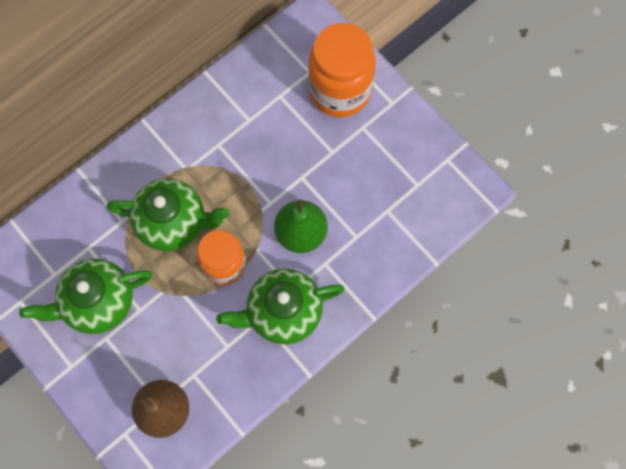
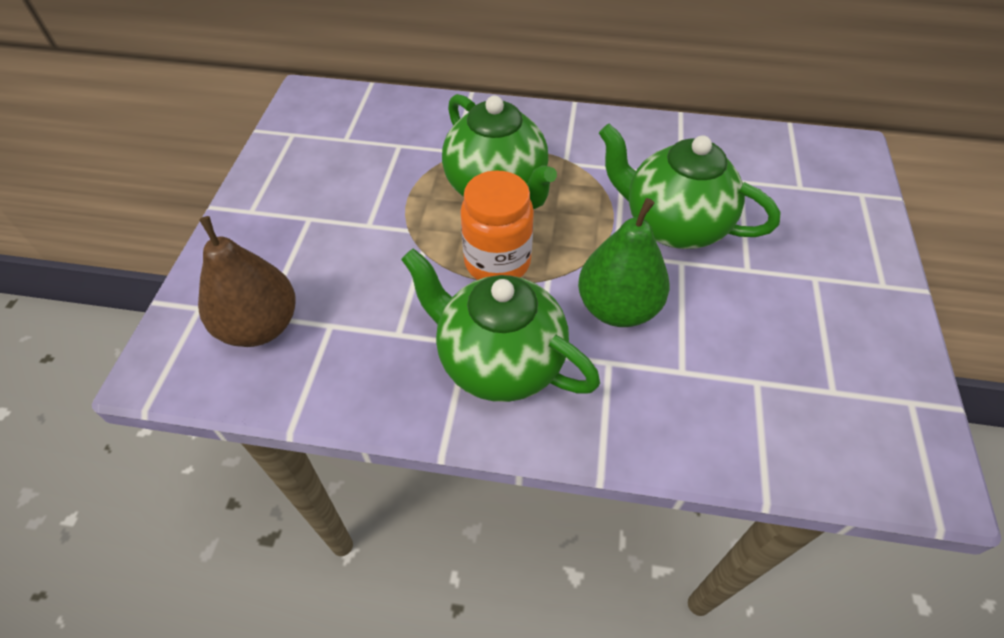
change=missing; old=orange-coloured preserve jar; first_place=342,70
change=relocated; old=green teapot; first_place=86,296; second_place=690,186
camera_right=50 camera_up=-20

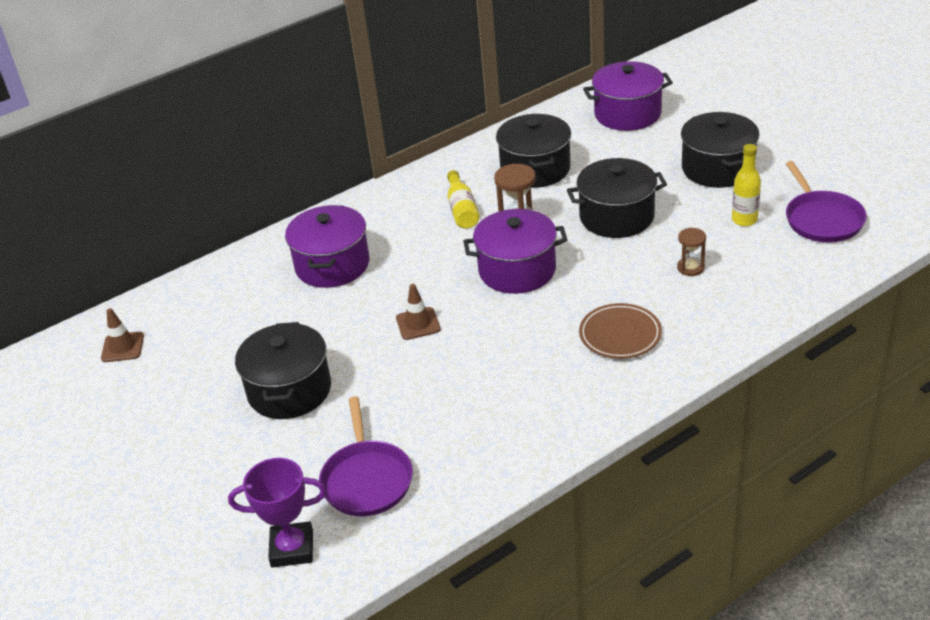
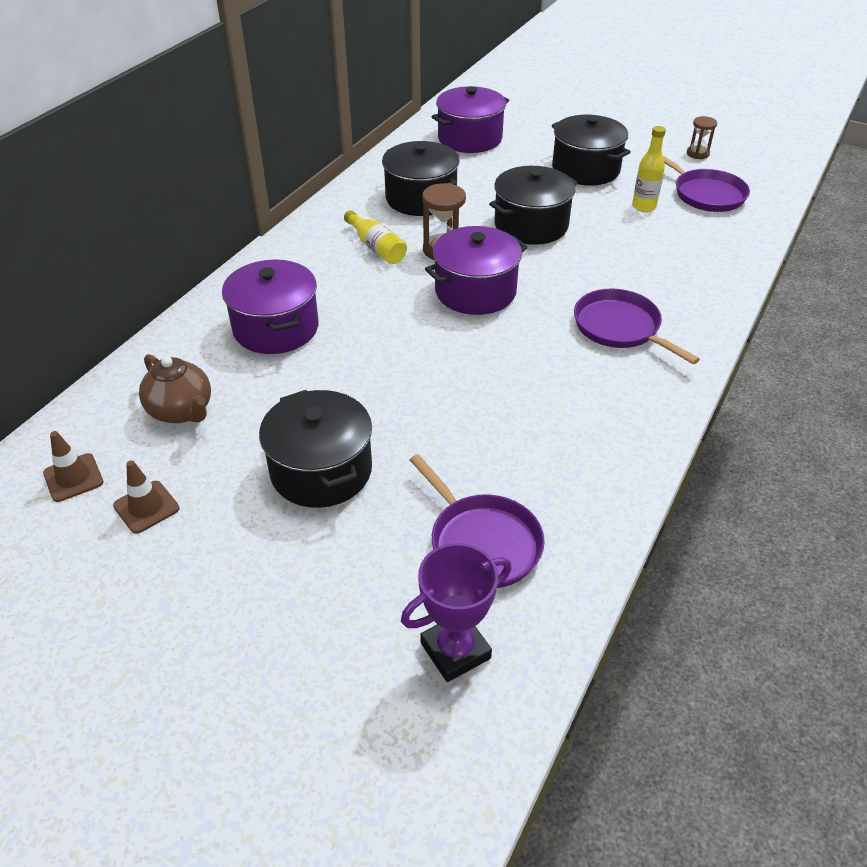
change=appeared; new=dark brown teapot; second_place=175,388
change=relocated; old=dark brown road cone; first_place=418,312; second_place=146,497
change=relocated; old=dark brown hourglass; first_place=691,252; second_place=702,137
change=exchanged; old=dark brown plate; new=royal purple frying pan; first_place=620,331; second_place=637,326
camera_right=-30 camera_up=5

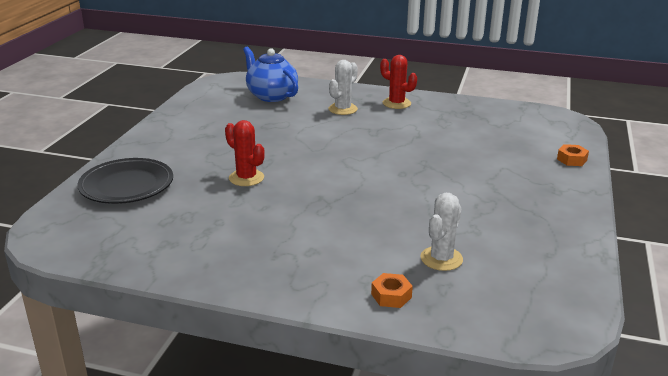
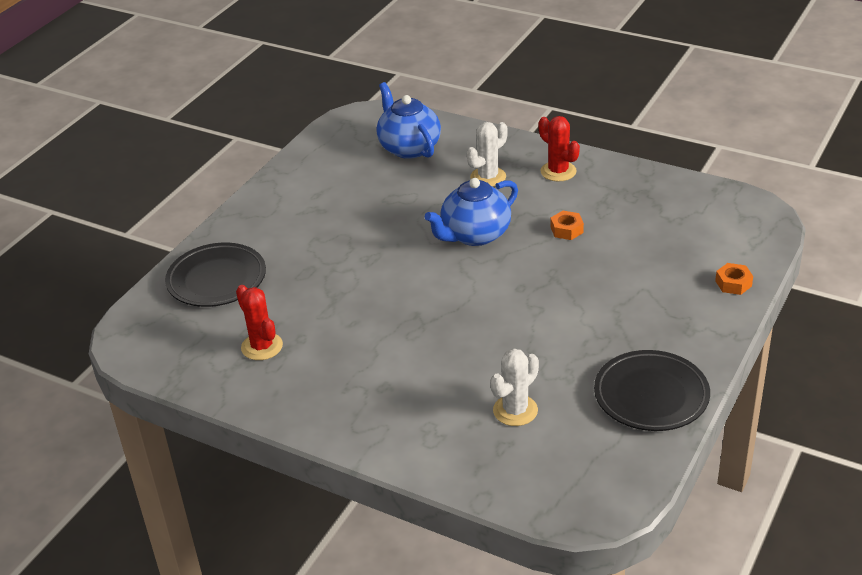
change=appeared; new=royal blue teapot; second_place=471,212
change=appeared; new=jet-black plate; second_place=652,390
change=relocated; old=crimson prickly plant; first_place=245,153; second_place=259,322
change=relocated; old=orange-coloured hexagon nut; first_place=392,290; second_place=567,225
camera_right=15 camera_up=10

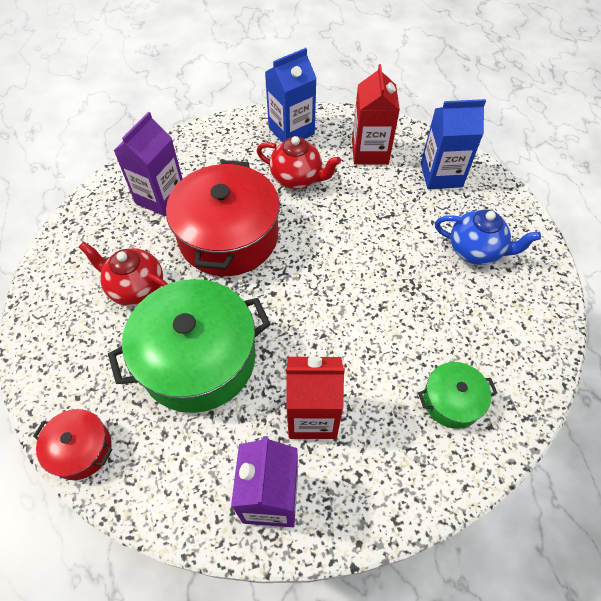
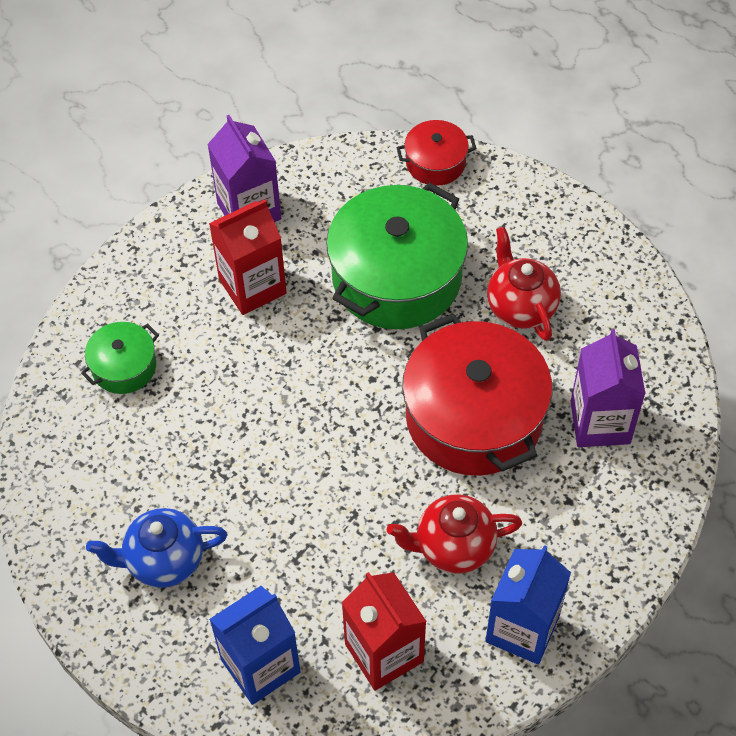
change=spun; old=crimson teapot; first_place=123,274; second_place=524,284; degrees=-105
camera_right=150 camera_up=0

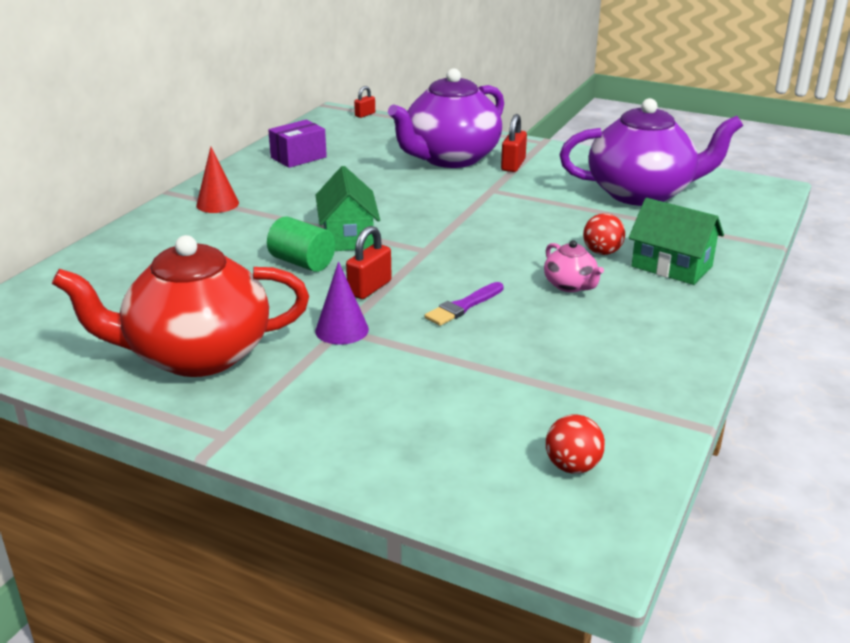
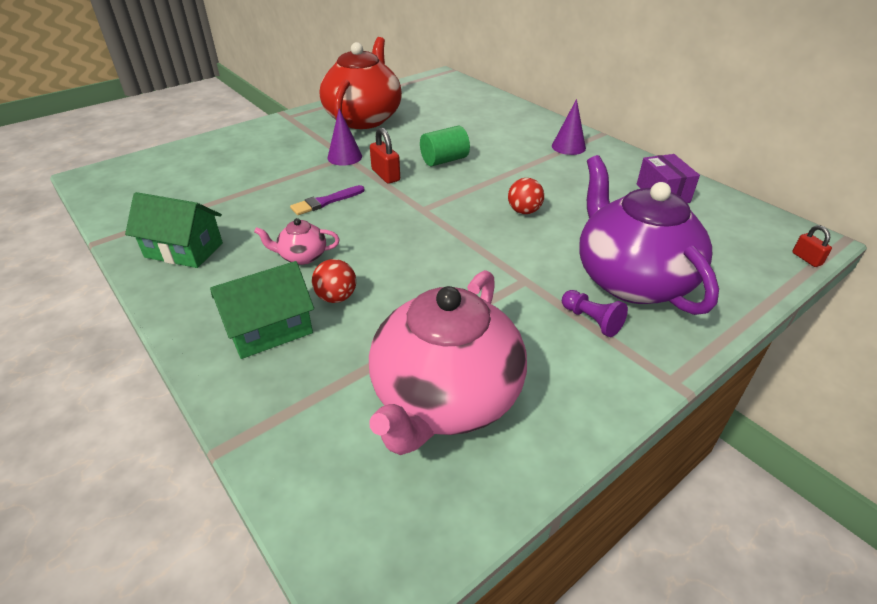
change=relocated; old=green house; first_place=348,208; second_place=174,230
change=relocated; old=crimson play ball; first_place=575,444; second_place=526,196
change=exchanged; old=crimson small lock; new=royal purple chess pawn; first_place=514,143; second_place=595,313
change=colour; old=crimson cone shape; new=royal purple cone shape; first_place=217,180; second_place=569,127
change=colour; old=royal purple teapot; new=pink teapot; first_place=651,152; second_place=448,362
change=spun; old=royal purple paintbrush; first_place=464,304; second_place=327,200; degrees=-105
camera_right=115 camera_up=10

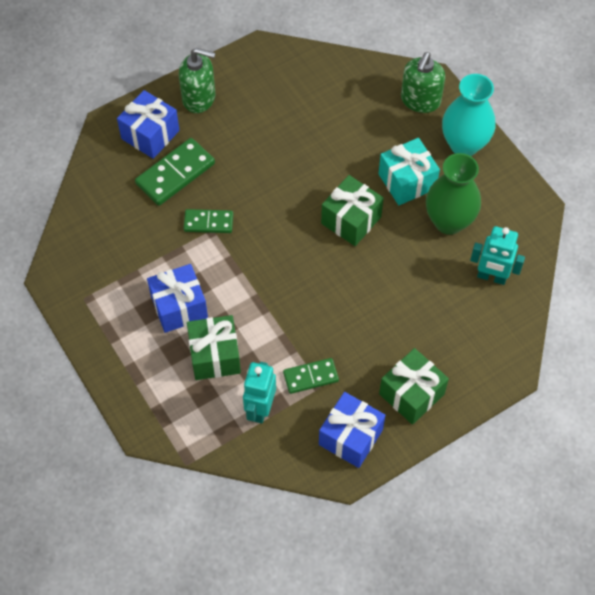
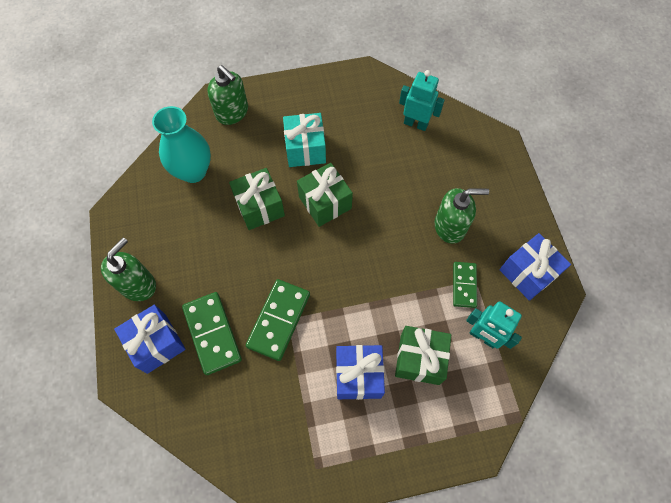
change=missing; old=green tall vase; first_place=453,194
change=appeared; new=green pump bottle; second_place=462,216
change=relocated; old=green gift; first_place=414,386; second_place=257,199
change=relocated; old=aqua tall vase; first_place=468,115; second_place=181,144
change=spun; old=aqua robot; first_place=497,255; second_place=422,100; degrees=-105
change=size; old=green domino tile; first_place=208,221; second_place=278,320; factor=1.59
camera_right=-70 camera_up=5

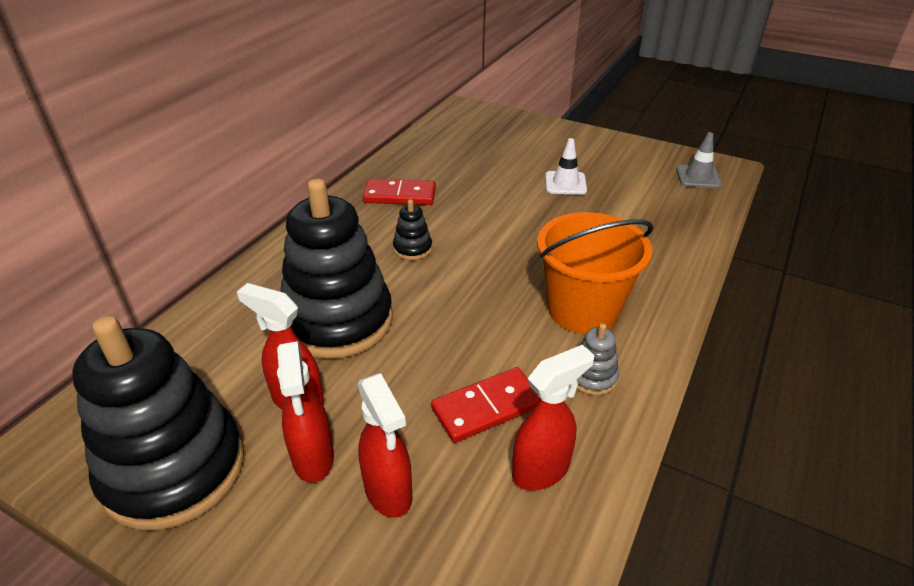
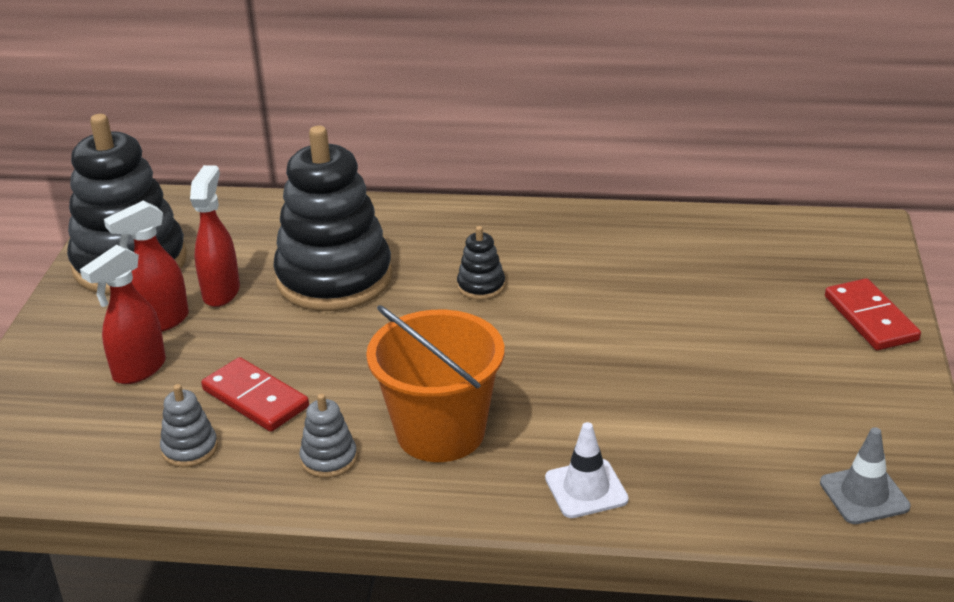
change=relocated; old=crimson domino tile; first_place=399,192; second_place=873,314
change=relocated; old=snow-white road cone; first_place=566,166; second_place=587,470
change=exchanged; old=crimson spray bottle; new=grey stacking toy; first_place=553,417; second_place=189,426
camera_right=70 camera_up=-5

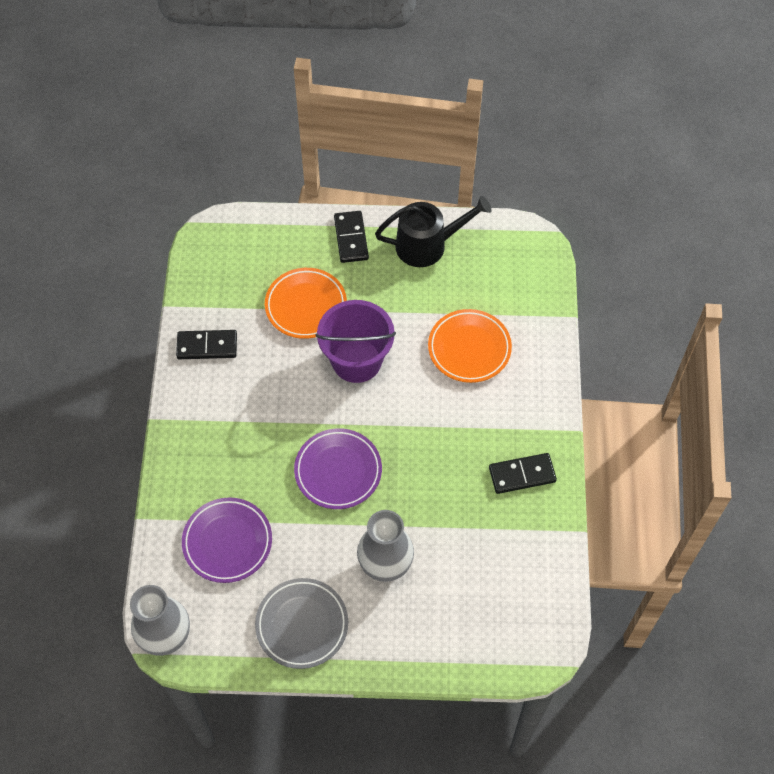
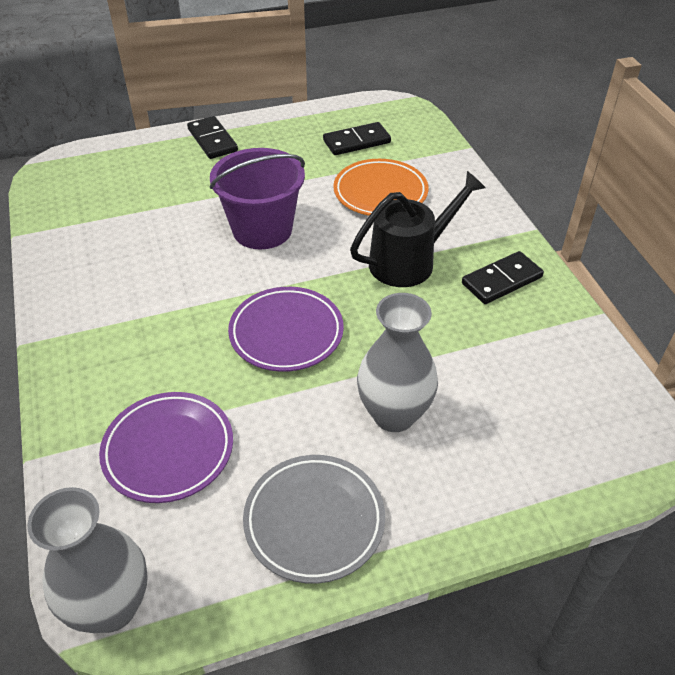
change=missing; old=orange-coloured plate; first_place=306,303
change=relocated; old=jet-black domino tile; first_place=206,344; second_place=357,138
change=relocated; old=jet-black watering pot; first_place=433,231; second_place=418,229
camera_right=-20 camera_up=-15

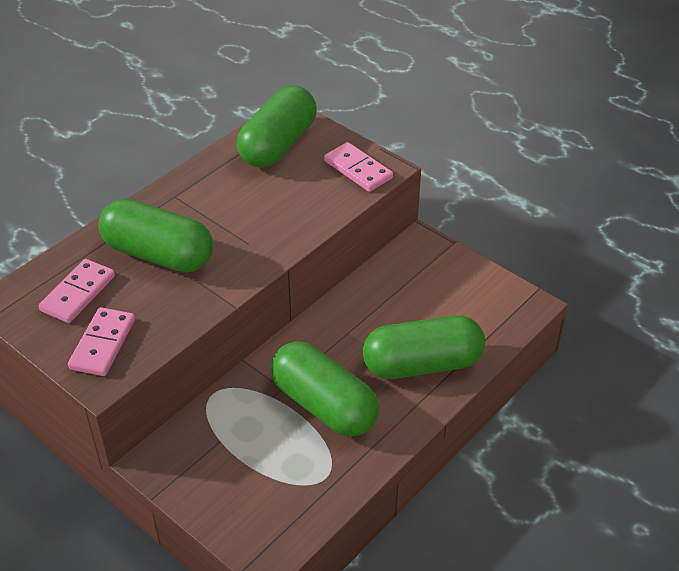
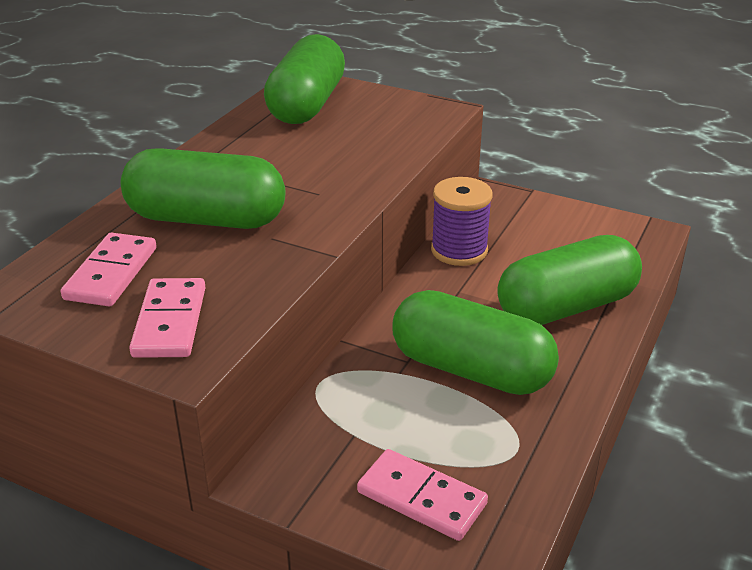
change=appeared; new=royal purple reel of thread; second_place=462,221
change=relocated; old=pink domino tile; first_place=358,167; second_place=422,495
camera_right=-15 camera_up=-10

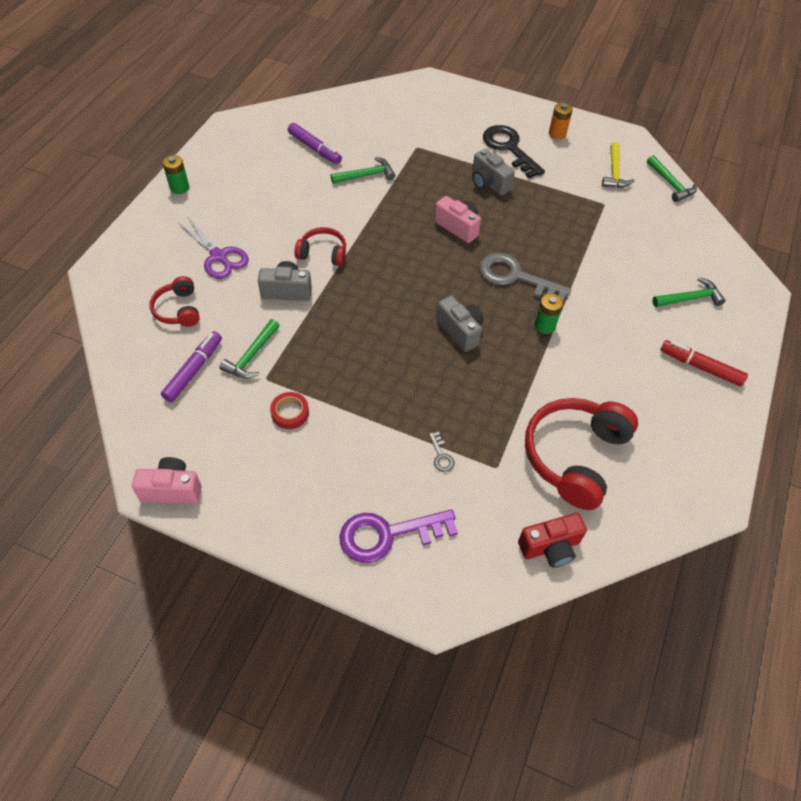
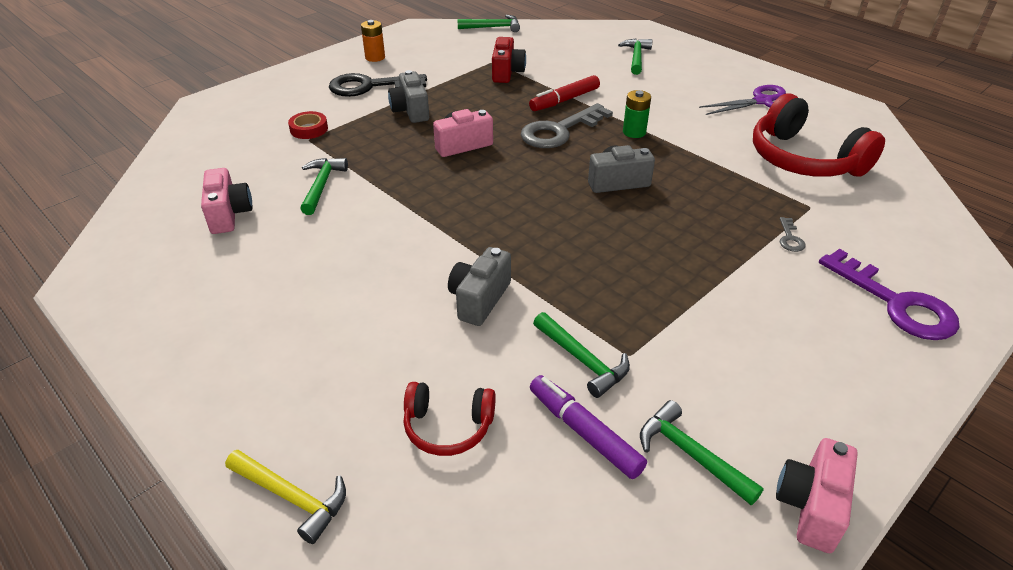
change=missing; old=green power cell; first_place=175,174
change=missing; old=crimson headset; first_place=320,246
change=appeared; new=green claw hammer; second_place=702,452
change=relocated; old=royal purple pair of scissors; first_place=213,248; second_place=742,100
change=relocated; old=crimson tape; first_place=289,410; second_place=308,125
change=relocated; old=crimson compact camera; first_place=552,540; second_place=509,60
change=relocated; old=golden claw hammer; first_place=618,165; second_place=285,497
change=relocated; old=crimson felt pen; first_place=704,363; second_place=564,93
change=exchanged; old=royal purple felt pen; new=pink compact camera; first_place=315,143; second_place=227,201
change=spun; old=royal purple door key; first_place=398,536; second_place=889,294; degrees=-45
change=spun; old=grey door key; first_place=442,452; second_place=793,234; degrees=90
change=spun; old=grey compact camera; first_place=493,172; second_place=408,96; degrees=90
camera_right=-65 camera_up=-15

